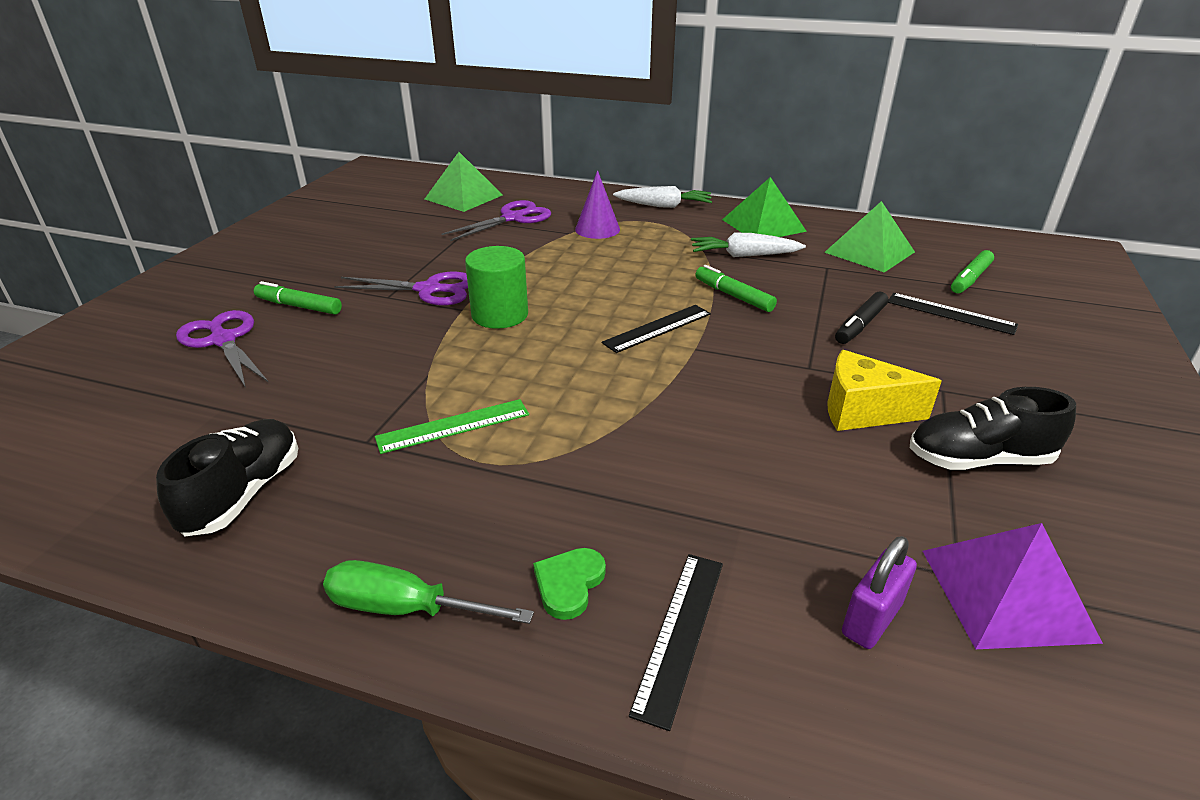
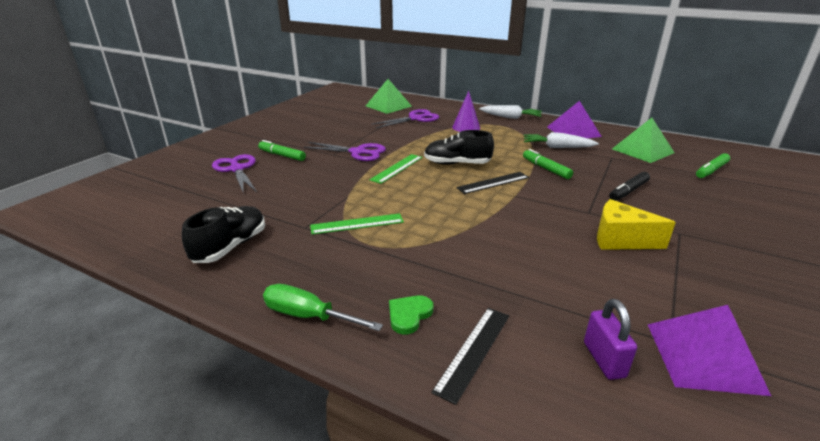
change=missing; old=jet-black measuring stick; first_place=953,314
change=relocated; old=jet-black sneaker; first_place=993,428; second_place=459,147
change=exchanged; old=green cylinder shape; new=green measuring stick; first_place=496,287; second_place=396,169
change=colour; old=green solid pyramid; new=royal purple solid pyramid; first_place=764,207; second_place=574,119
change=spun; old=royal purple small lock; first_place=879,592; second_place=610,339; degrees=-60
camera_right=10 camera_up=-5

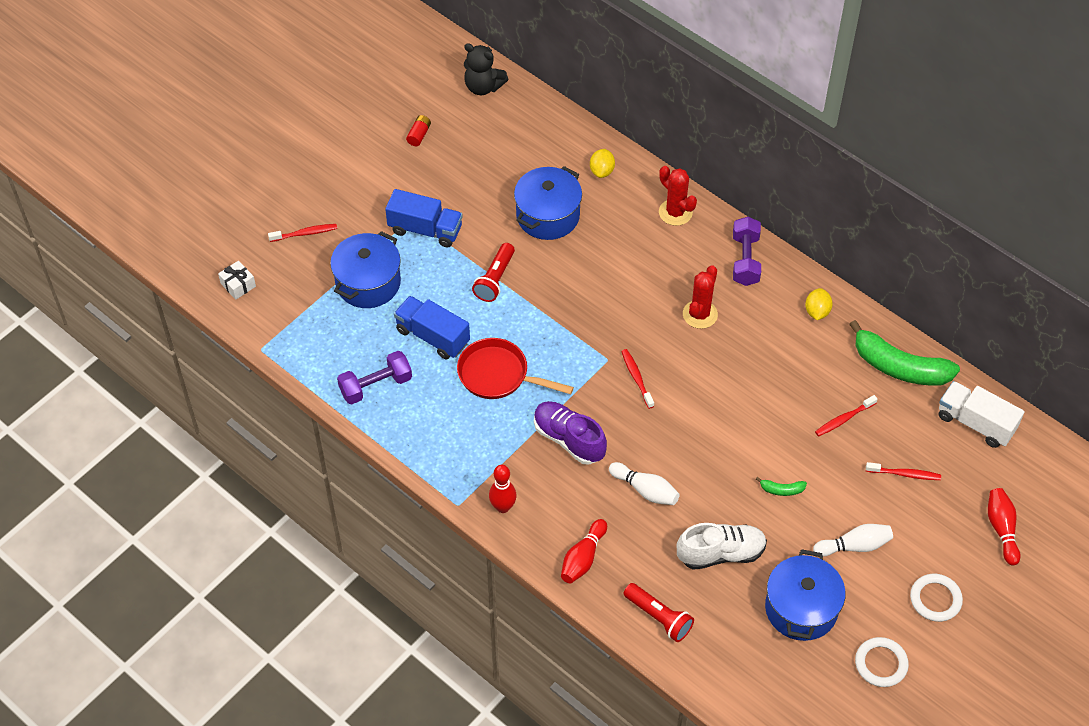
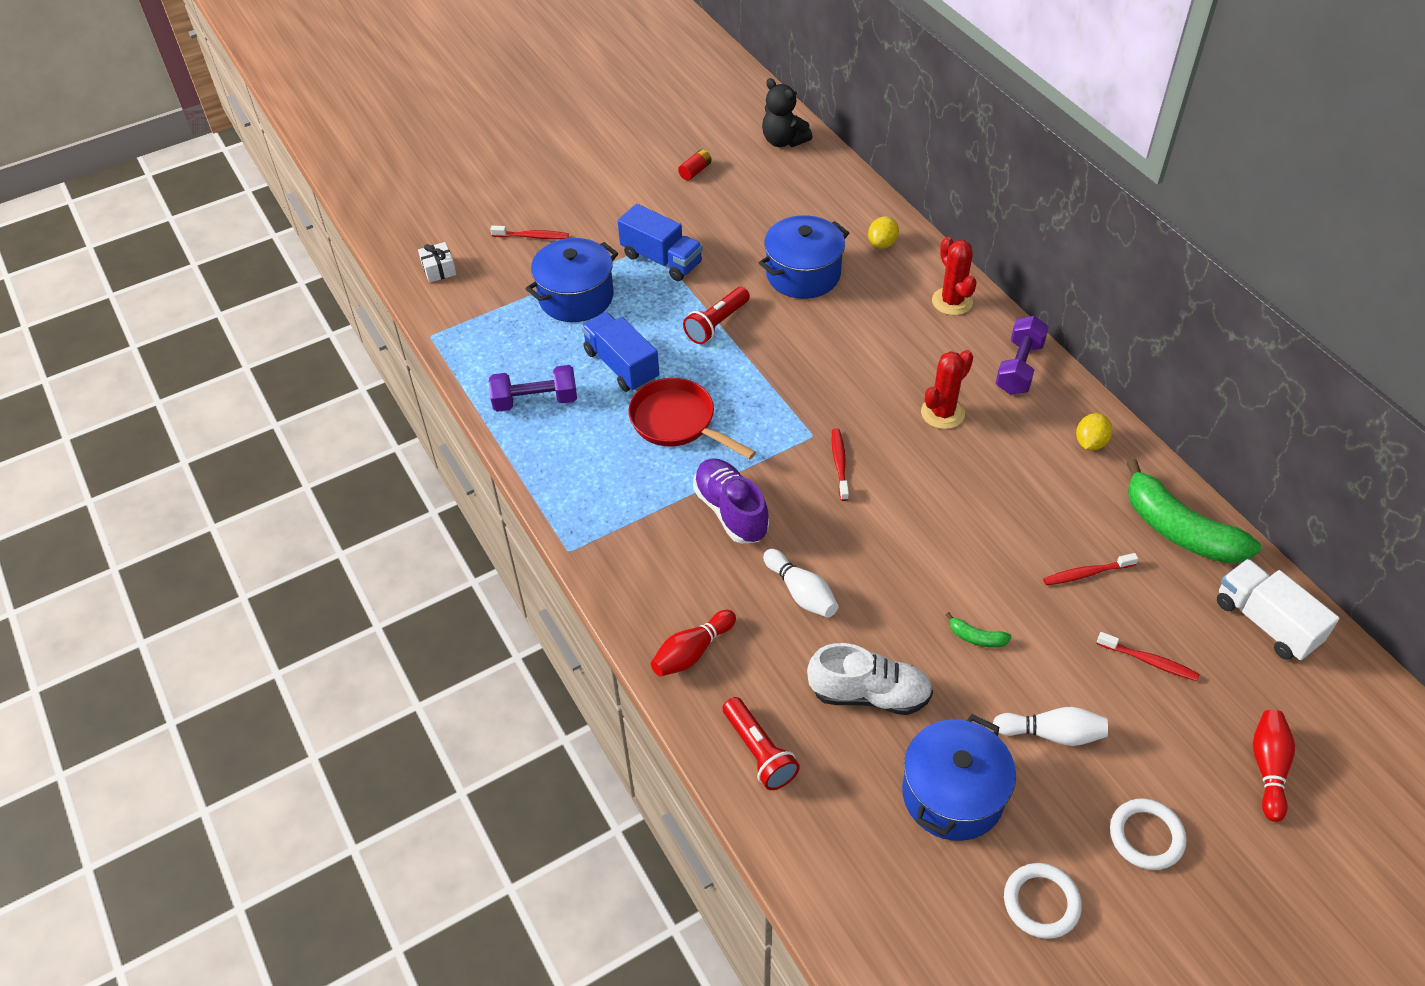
change=missing; old=crimson tenpin; first_place=503,489
camera_right=20 camera_up=-5

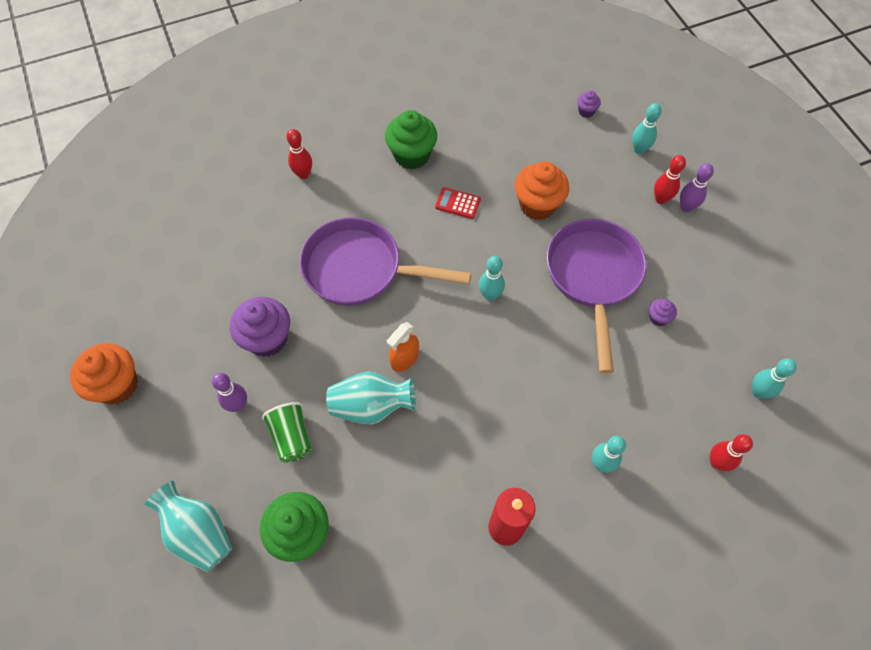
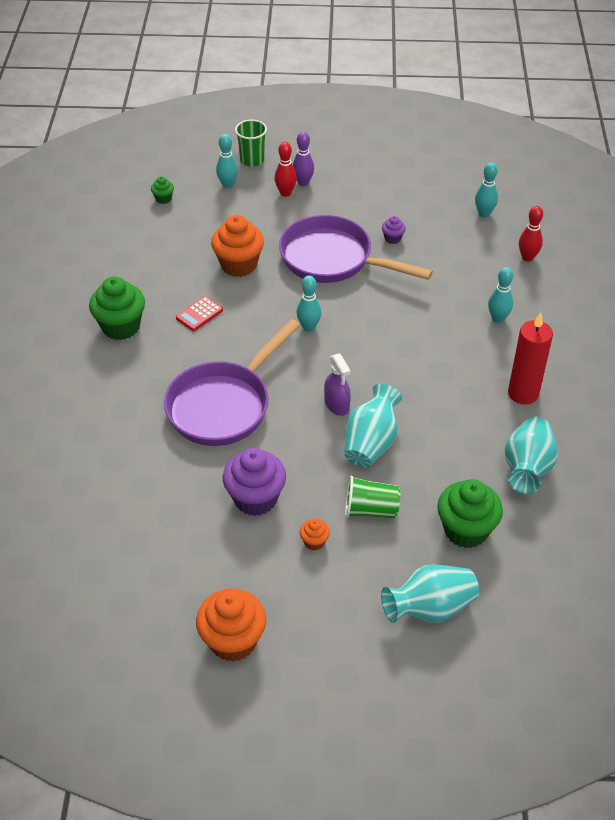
change=missing; old=crimson tenpin; first_place=299,154
change=appeared; new=green beaker; second_place=251,143
change=appeared; new=aqua tall vase; second_place=531,455
change=exchanged; old=royal purple tenpin; new=orange-coloured muffin; first_place=229,392; second_place=315,535
change=colour; old=orange-coloured spray bottle; new=royal purple spray bottle; first_place=403,347; second_place=337,385
change=colour; old=royal purple muffin; new=green muffin; first_place=589,104; second_place=162,190
camera_right=-65 camera_up=-15

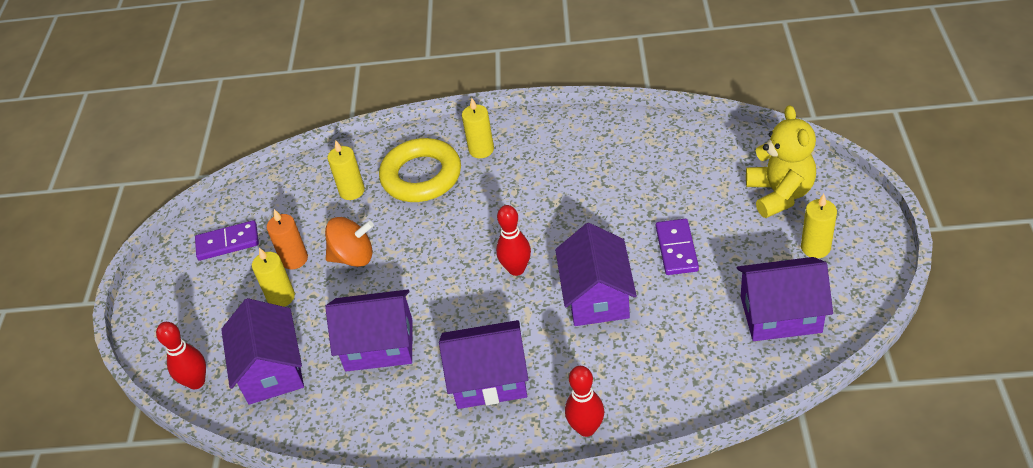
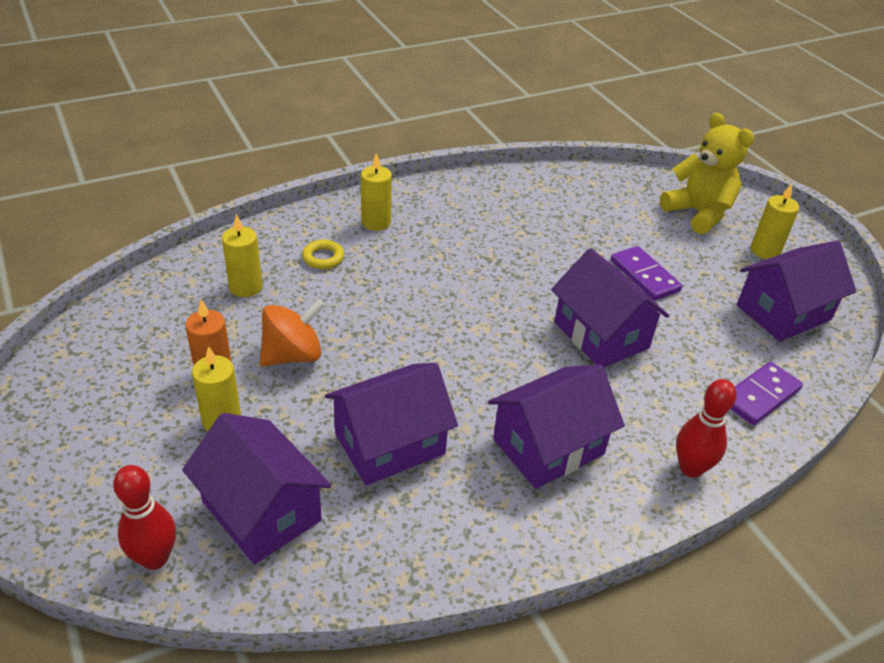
change=missing; old=crimson tenpin; first_place=513,240
change=relocated; old=royal purple domino tile; first_place=227,240; second_place=767,393
change=size; old=golden ring; first_place=420,170; second_place=323,254; factor=0.42
camera_right=-35 camera_up=-5

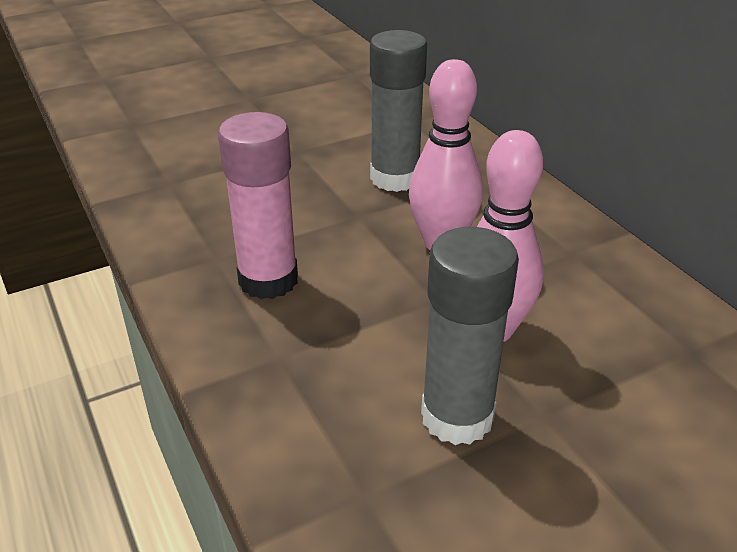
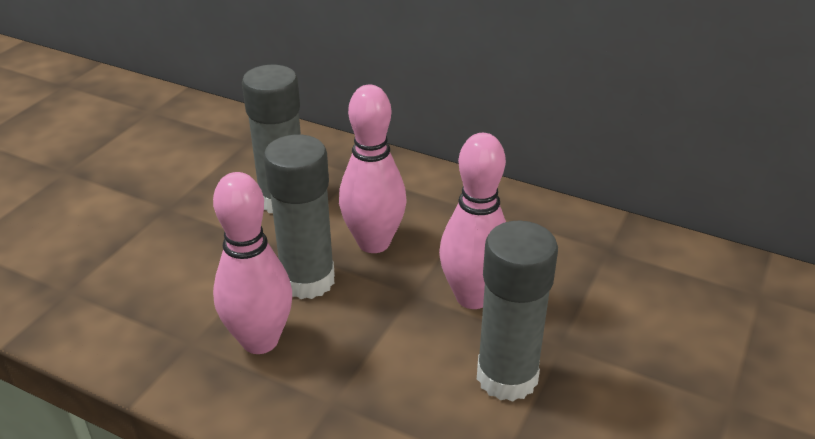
change=appeared; new=grey glue stick; second_place=299,217
change=exchanged; old=pink glue stick; new=pink tenpin; first_place=258,205; second_place=252,263
camera_right=-35 camera_up=0

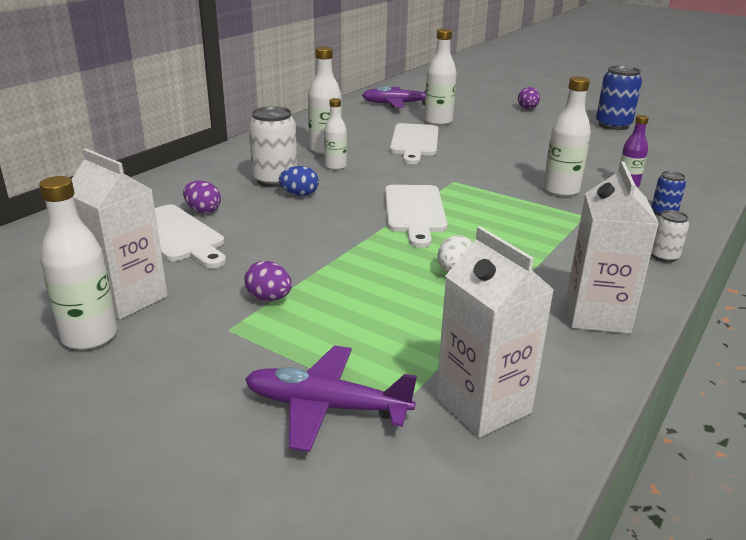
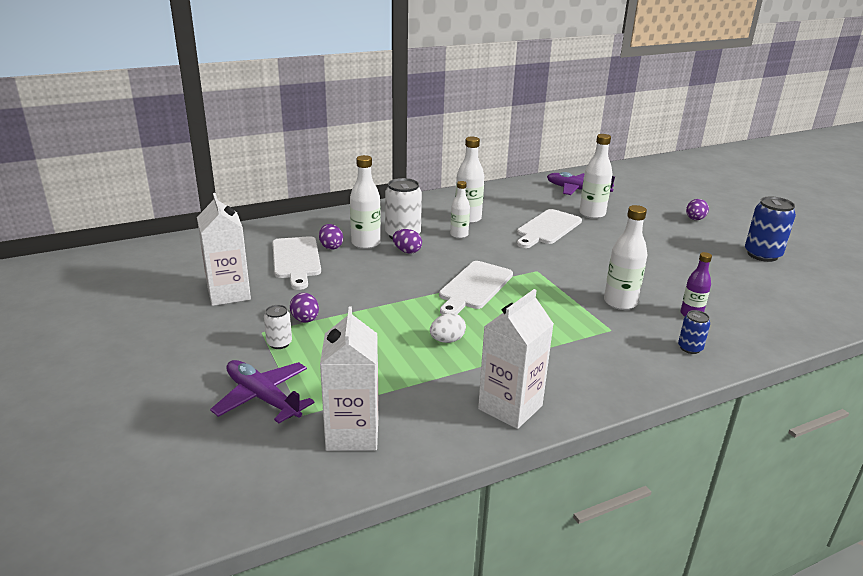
change=relocated; old=snow-white drink bottle; first_place=78,263; second_place=365,202
change=relocated; old=snow-white tin; first_place=670,236; second_place=278,327
change=colour; old=royal blue egg shape; new=royal purple egg shape; first_place=299,181; second_place=407,241
camera_right=30 camera_up=0

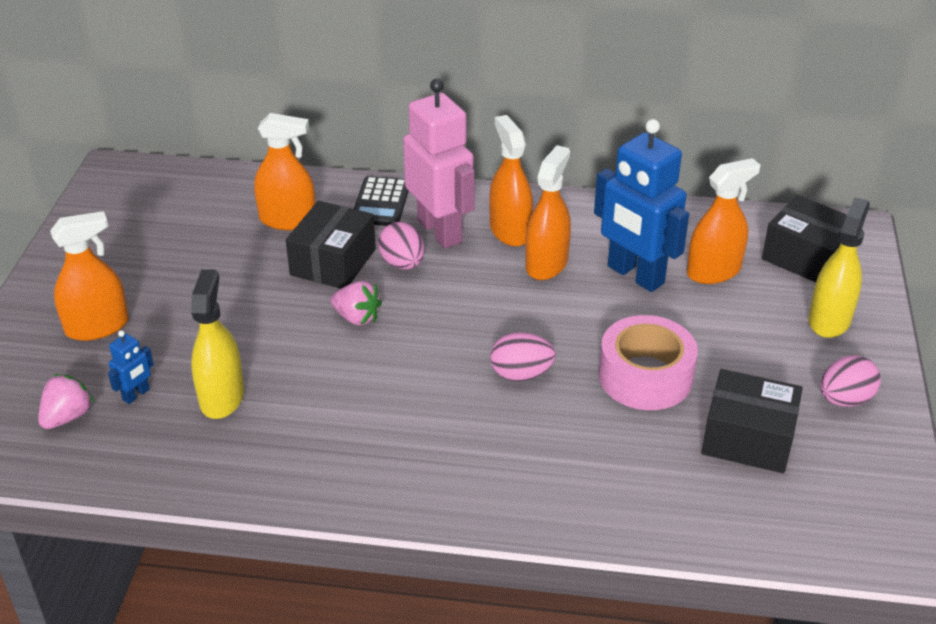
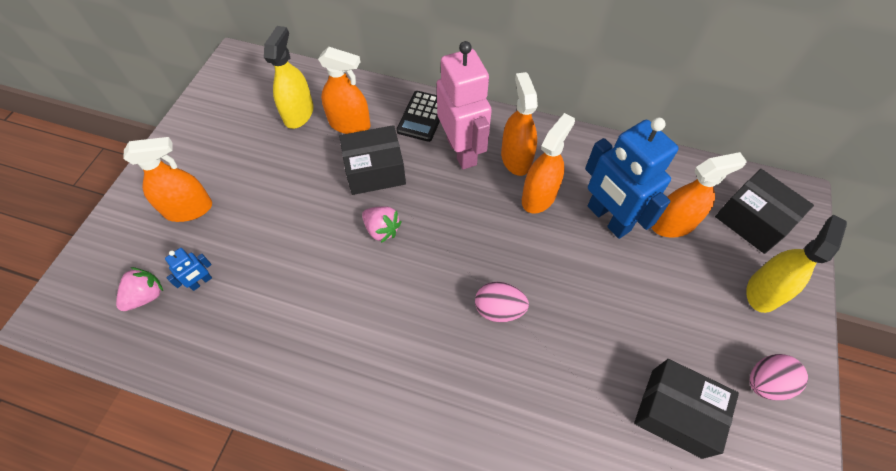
change=missing; old=pink egg shape; first_place=401,245
change=missing; old=pink tape; first_place=648,362
change=relocated; old=golden spray bottle; first_place=217,344; second_place=289,77
change=spun; old=jet-black box; first_place=331,245; second_place=372,160; degrees=45
camera_right=10 camera_up=20

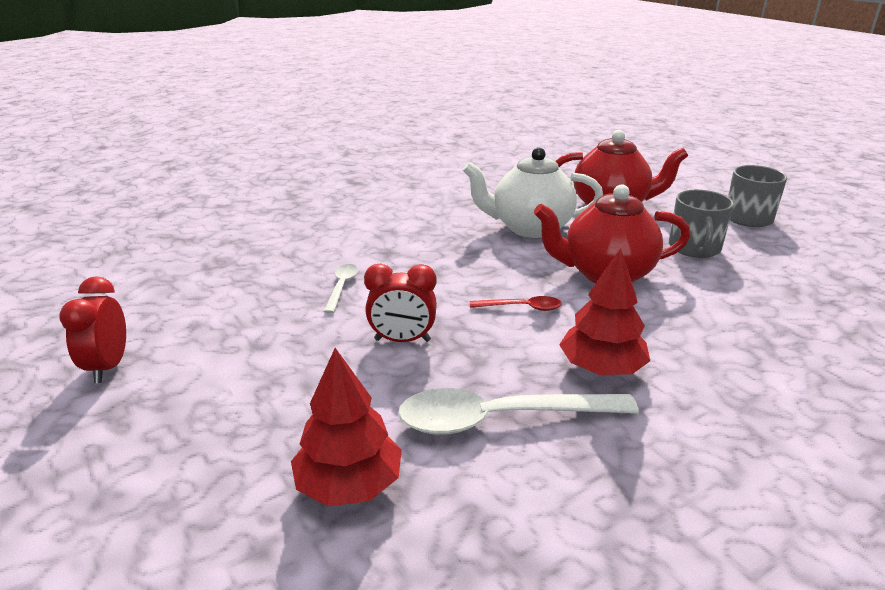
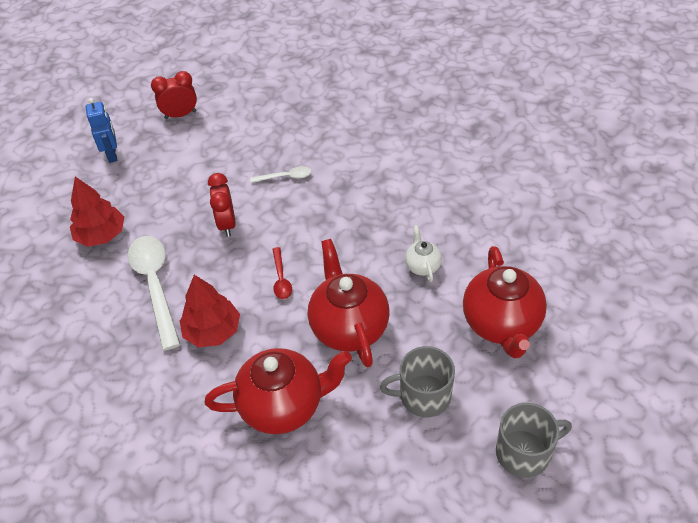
change=appeared; new=royal blue robot; second_place=101,130
change=appeared; new=crimson teapot; second_place=278,391
change=size; old=snow-white teapot; first_place=533,192; second_place=423,253; factor=0.48
camera_right=80 camera_up=20

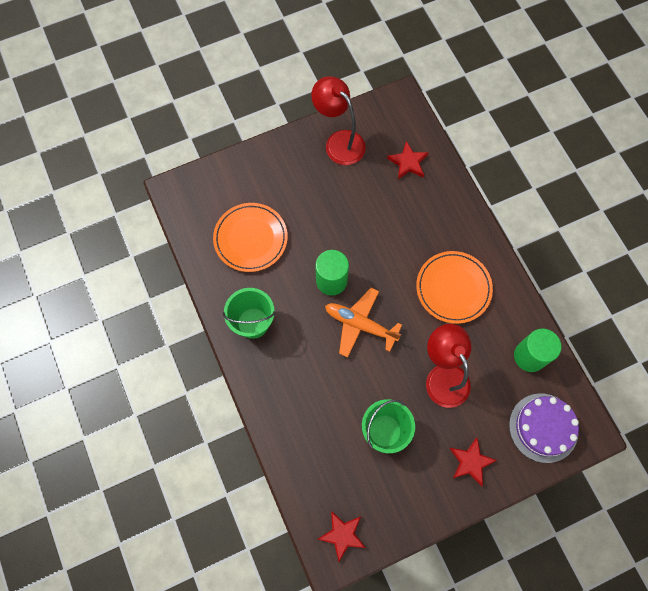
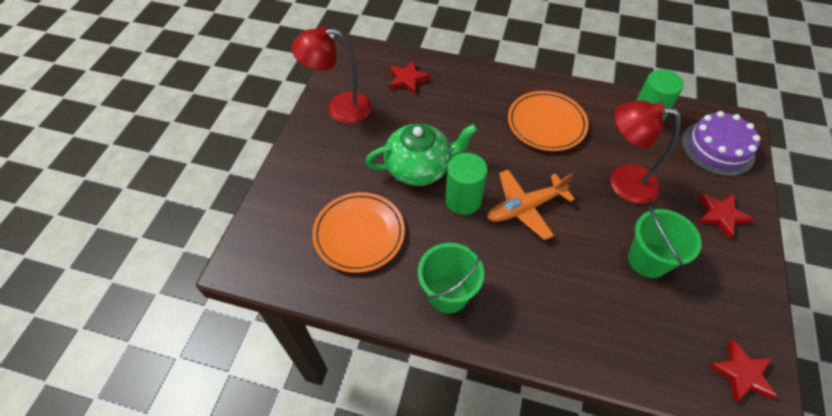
change=appeared; new=green teapot; second_place=421,155
camera_right=-50 camera_up=-15

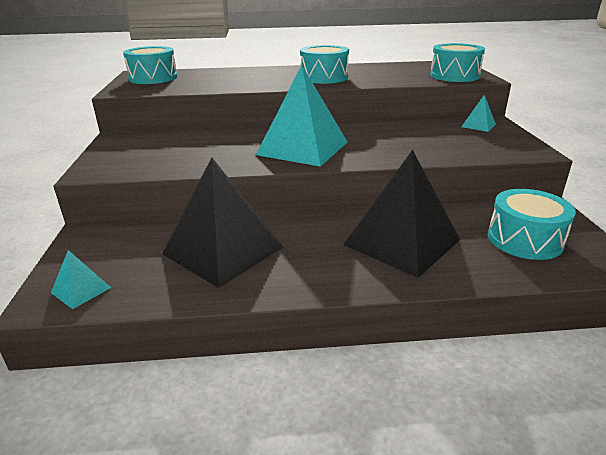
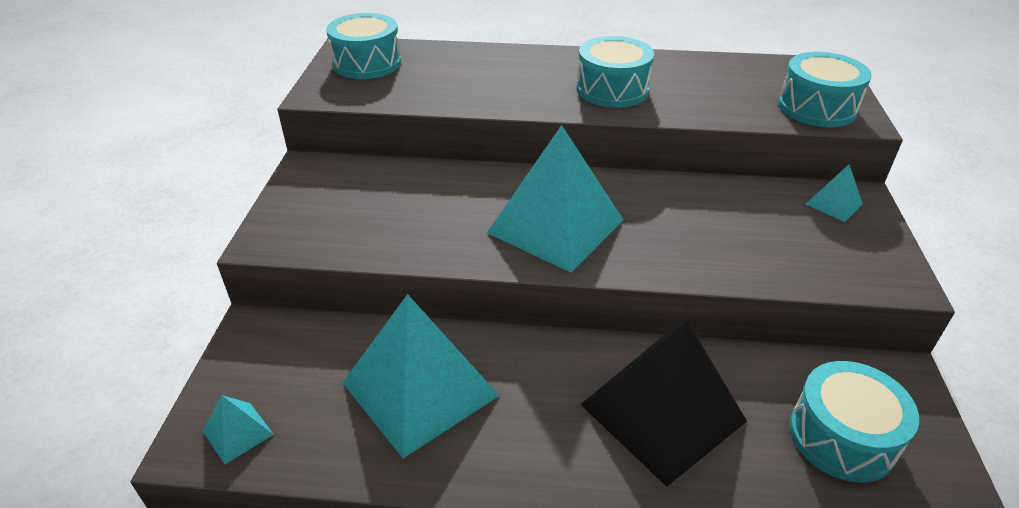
change=colour; old=jet-black solid pyramid; new=aqua solid pyramid; first_place=222,222; second_place=420,376
camera_right=10 camera_up=10

